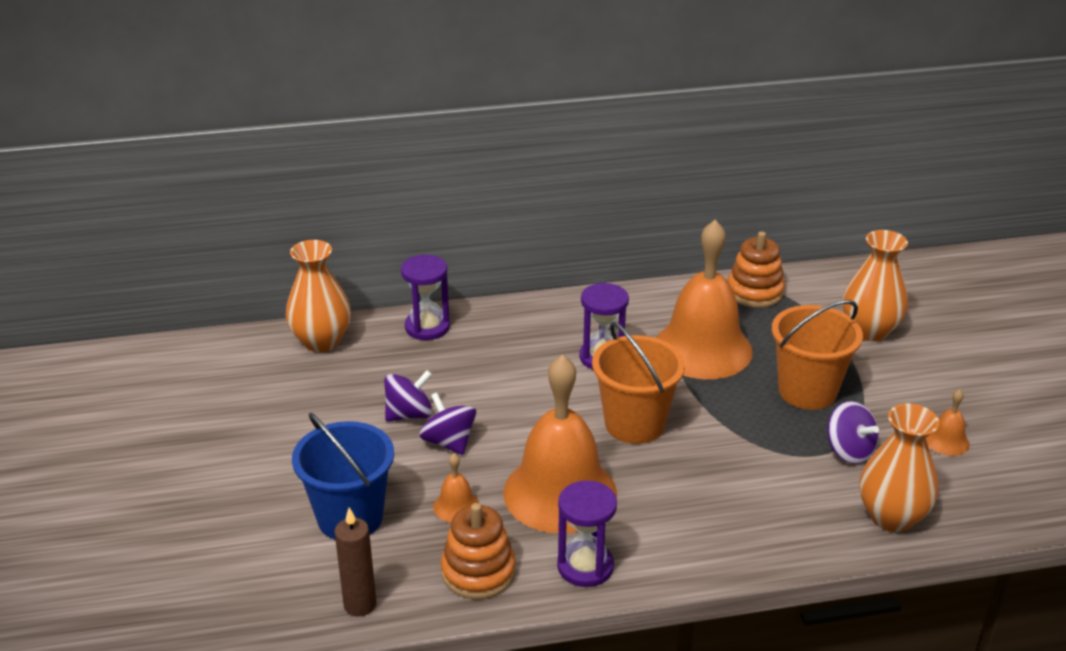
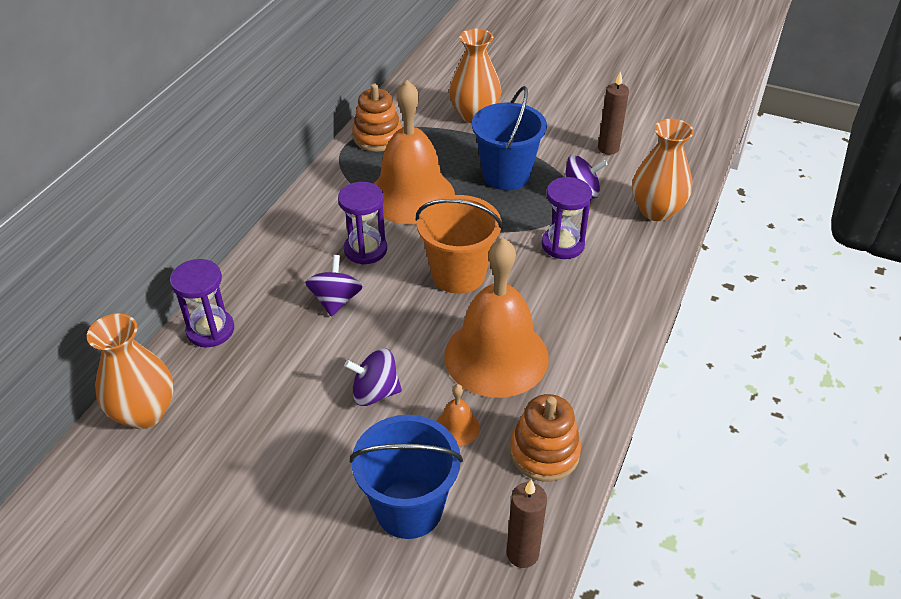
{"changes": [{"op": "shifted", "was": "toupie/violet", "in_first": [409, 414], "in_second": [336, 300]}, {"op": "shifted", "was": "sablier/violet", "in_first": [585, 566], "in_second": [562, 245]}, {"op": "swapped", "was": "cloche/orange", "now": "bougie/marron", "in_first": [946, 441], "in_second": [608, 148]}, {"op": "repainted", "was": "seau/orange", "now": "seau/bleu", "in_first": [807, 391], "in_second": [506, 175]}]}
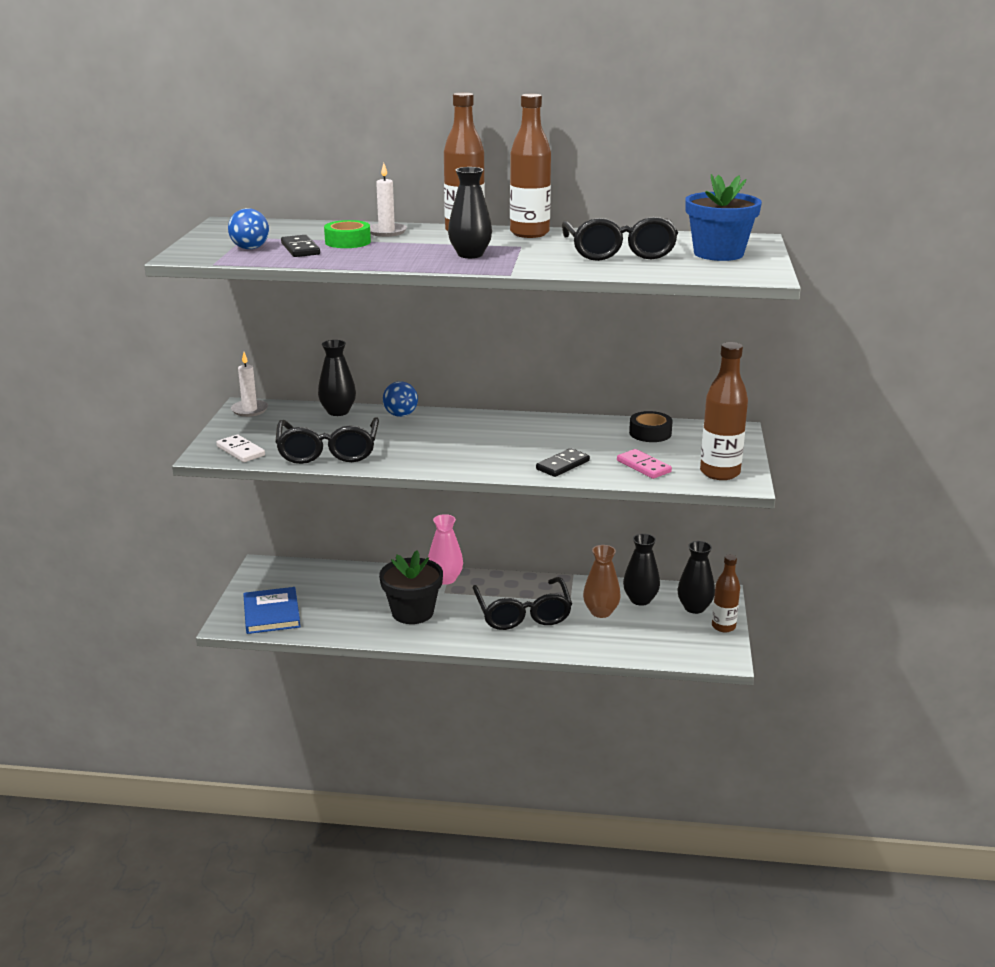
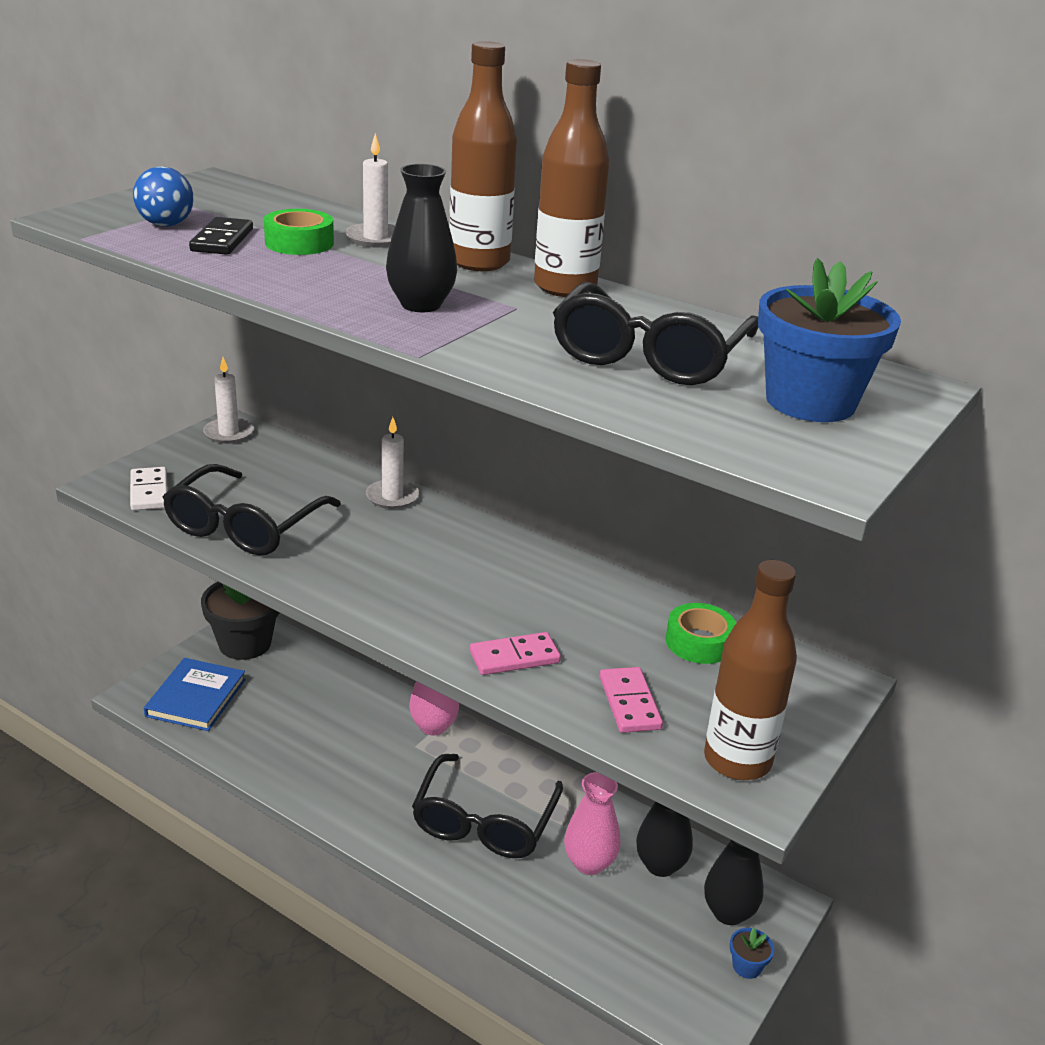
{"changes": [{"op": "gone", "was": "vase/noir", "in_first": [338, 412]}, {"op": "shifted", "was": "pot de fleurs/noir", "in_first": [412, 612], "in_second": [245, 643]}, {"op": "swapped", "was": "balle/bleu", "now": "bougie/blanc", "in_first": [400, 415], "in_second": [392, 497]}, {"op": "swapped", "was": "bouteille/marron", "now": "pot de fleurs/bleu", "in_first": [723, 627], "in_second": [747, 966]}, {"op": "repainted", "was": "domino/noir", "now": "domino/rose", "in_first": [563, 465], "in_second": [514, 657]}, {"op": "repainted", "was": "vase/marron", "now": "vase/rose", "in_first": [601, 612], "in_second": [589, 863]}, {"op": "repainted", "was": "ruban adhésif/noir", "now": "ruban adhésif/vert", "in_first": [650, 433], "in_second": [699, 642]}]}
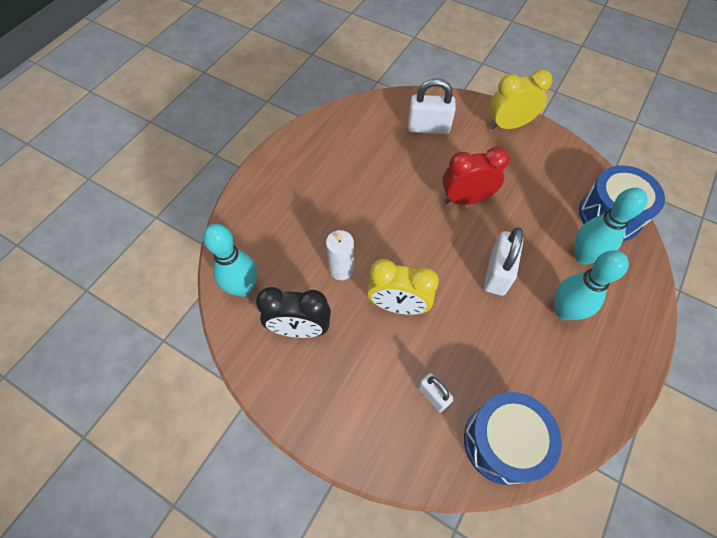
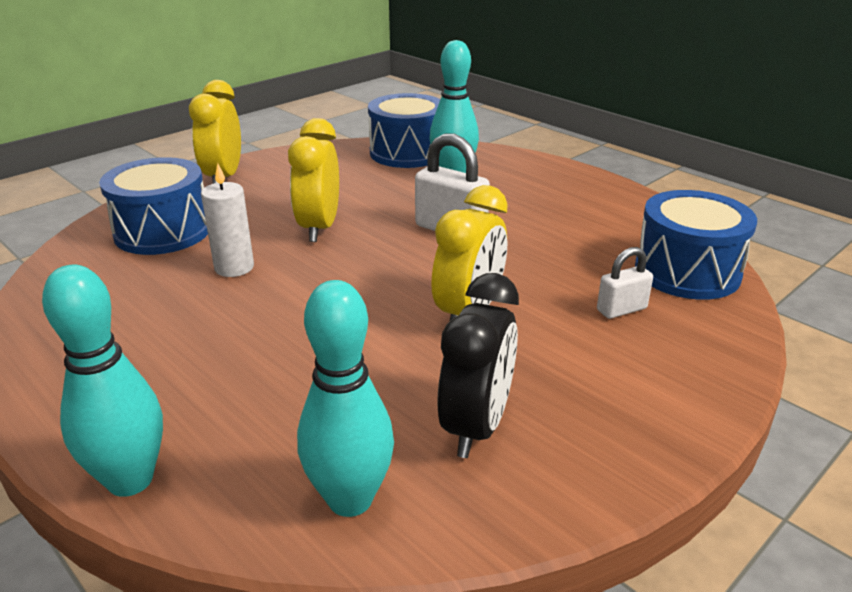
{"changes": [{"op": "shifted", "was": "bougie/blanc", "in_first": [341, 269], "in_second": [234, 267]}, {"op": "shifted", "was": "quille/turquoise", "in_first": [564, 311], "in_second": [130, 480]}, {"op": "swapped", "was": "cadenas/blanc", "now": "tambour/bleu", "in_first": [428, 127], "in_second": [163, 231]}, {"op": "repainted", "was": "réveil/rouge", "now": "réveil/jaune", "in_first": [466, 199], "in_second": [319, 228]}]}
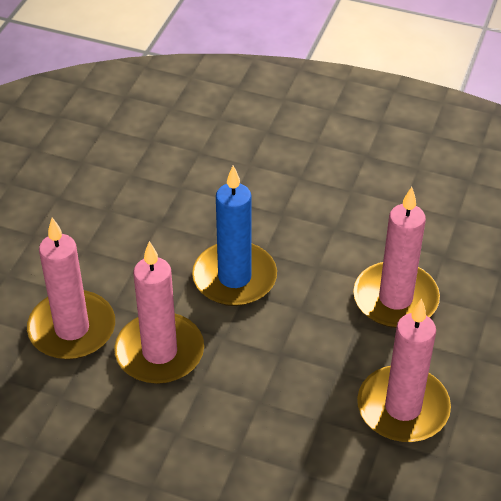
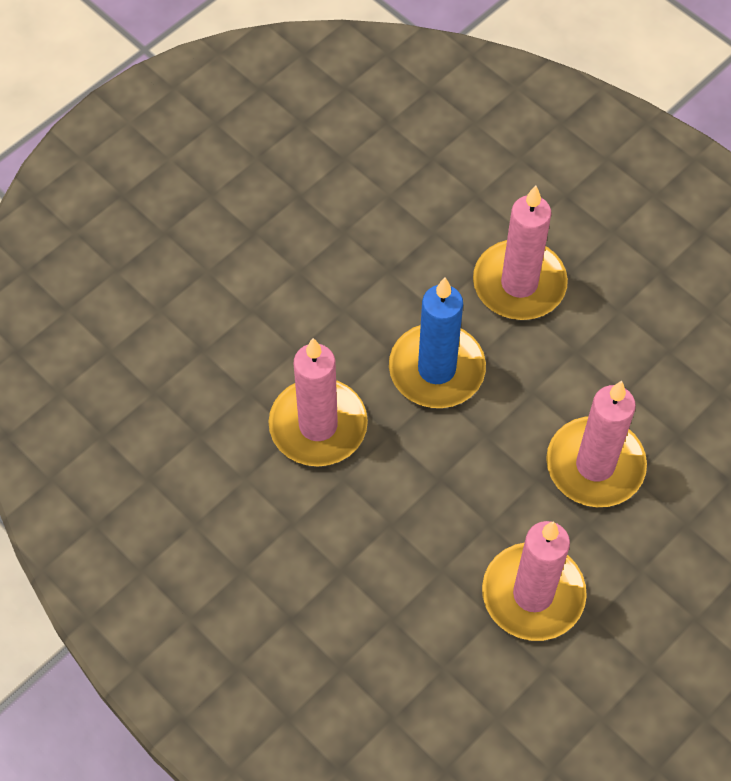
{"changes": [{"op": "shifted", "was": "bougie/rose", "in_first": [72, 329], "in_second": [519, 284]}]}
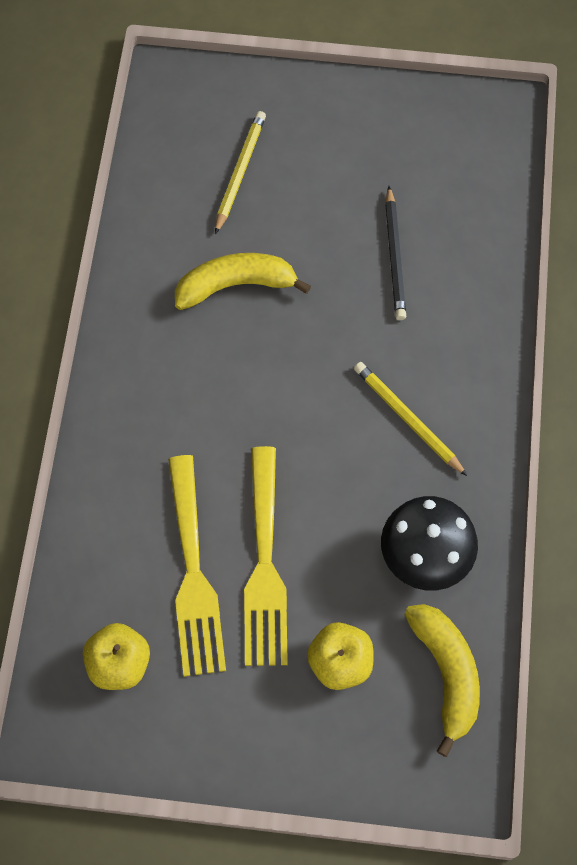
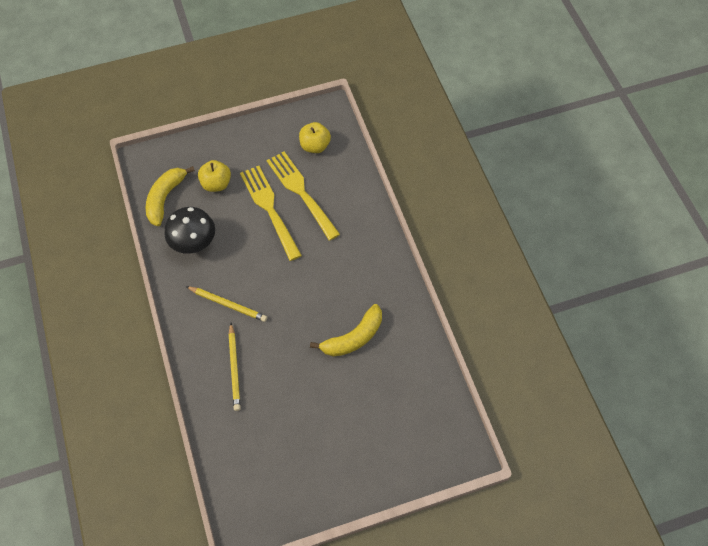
{"changes": [{"op": "gone", "was": "crayon/noir", "in_first": [394, 256]}, {"op": "shifted", "was": "crayon/jaune", "in_first": [240, 172], "in_second": [234, 368]}, {"op": "rotated", "was": "banane/jaune", "in_first": [446, 673], "in_second": [165, 198], "clockwise": 60}]}
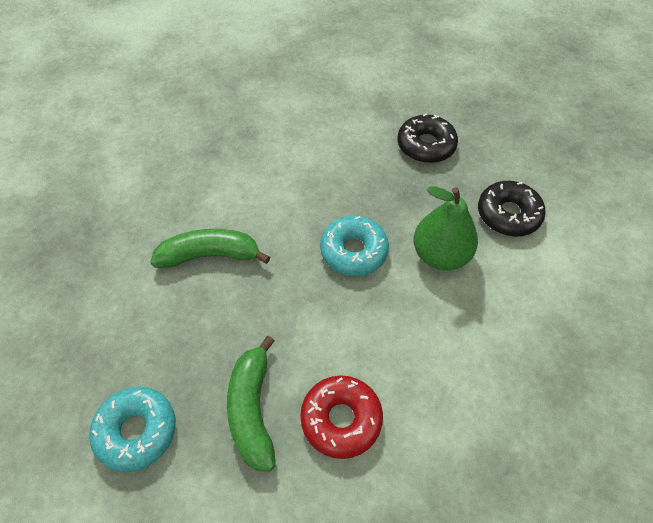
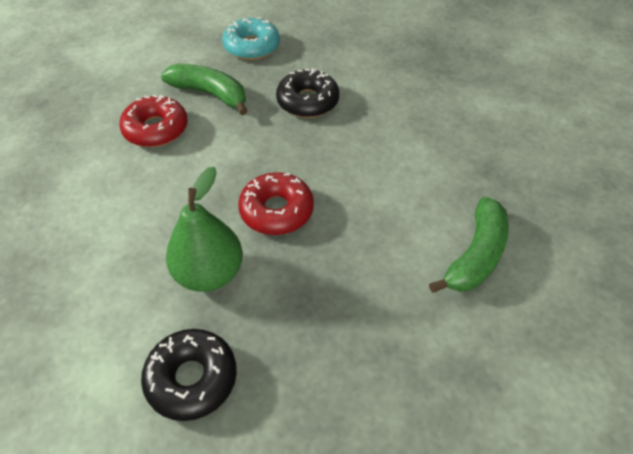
{"changes": [{"op": "shifted", "was": "banane/vert", "in_first": [210, 255], "in_second": [475, 256]}, {"op": "shifted", "was": "beignet/noir", "in_first": [426, 145], "in_second": [307, 101]}, {"op": "repainted", "was": "beignet/turquoise", "now": "beignet/rouge", "in_first": [353, 251], "in_second": [276, 211]}]}
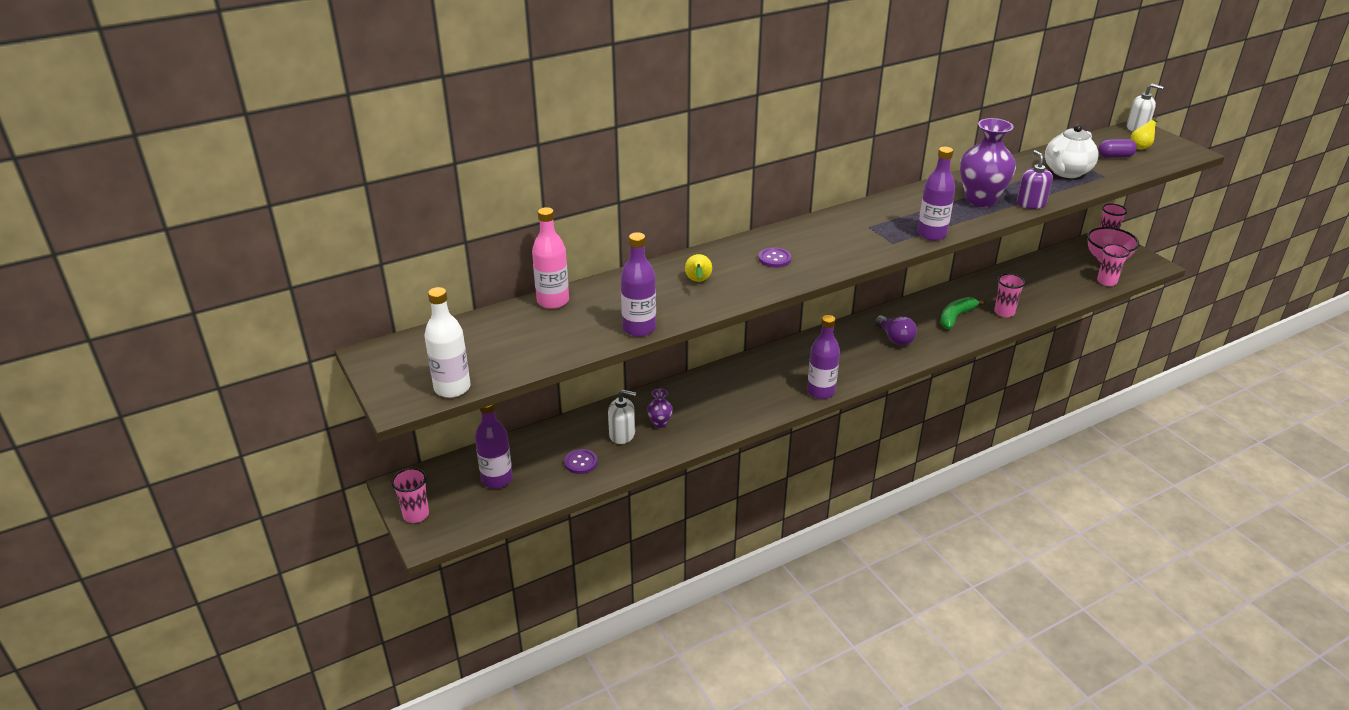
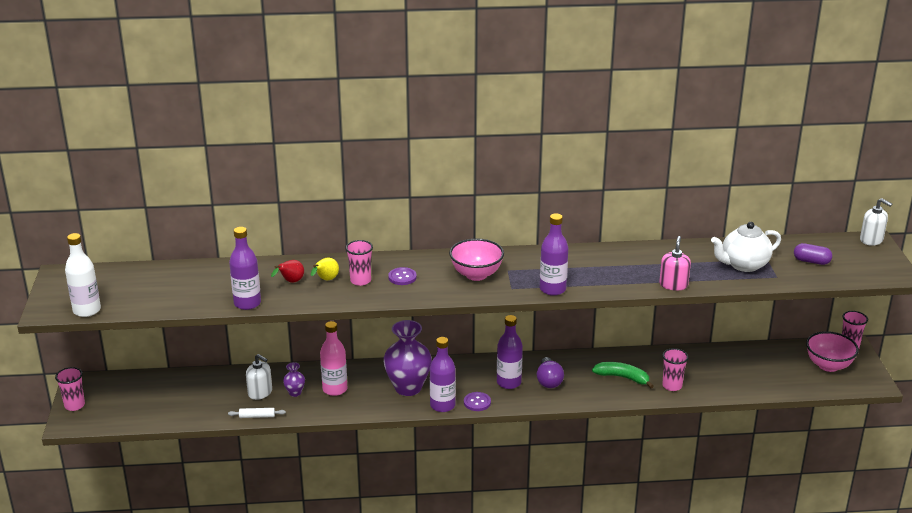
{"changes": [{"op": "gone", "was": "poire/jaune", "in_first": [1141, 147]}, {"op": "new", "now": "rouleau à pâtisserie/blanc", "in_second": [257, 416]}, {"op": "new", "now": "poire/rouge", "in_second": [290, 282]}, {"op": "new", "now": "bol/rose", "in_second": [476, 275]}, {"op": "shifted", "was": "bouteille/violet", "in_first": [497, 479], "in_second": [509, 382]}, {"op": "shifted", "was": "bouteille/rose", "in_first": [553, 301], "in_second": [335, 389]}, {"op": "shifted", "was": "bouton/violet", "in_first": [581, 462], "in_second": [477, 402]}, {"op": "shifted", "was": "vase/violet", "in_first": [980, 200], "in_second": [408, 388]}, {"op": "shifted", "was": "gobelet/rose", "in_first": [1106, 281], "in_second": [360, 281]}, {"op": "repainted", "was": "distributeur de savon/violet", "now": "distributeur de savon/rose", "in_first": [1031, 204], "in_second": [673, 285]}, {"op": "rotated", "was": "banane/vert", "in_first": [956, 317], "in_second": [622, 378], "clockwise": 45}]}
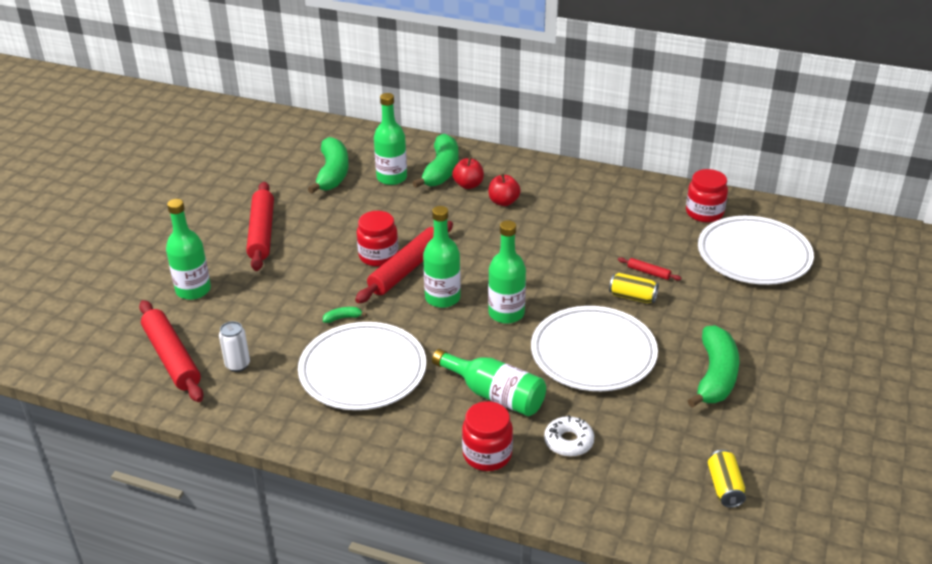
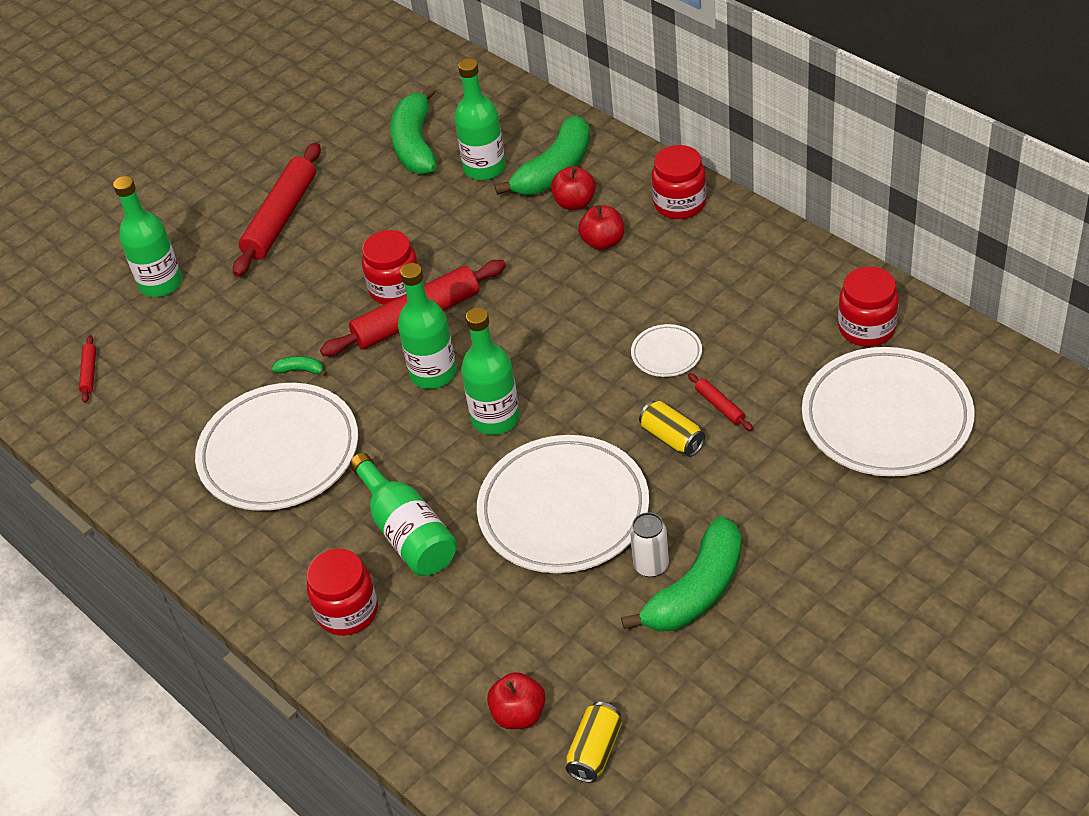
{"changes": [{"op": "gone", "was": "beignet/blanc", "in_first": [568, 442]}, {"op": "new", "now": "pomme/rouge", "in_second": [519, 714]}, {"op": "new", "now": "assiette/blanc", "in_second": [666, 354]}, {"op": "new", "now": "bocal/rouge", "in_second": [679, 204]}, {"op": "shifted", "was": "canette/blanc", "in_first": [237, 365], "in_second": [651, 566]}, {"op": "rotated", "was": "banane/vert", "in_first": [332, 174], "in_second": [415, 144], "clockwise": 150}, {"op": "scaled", "was": "rouleau à pâtisserie/rouge", "in_first": [172, 358], "in_second": [89, 373], "ratio": 0.43}]}
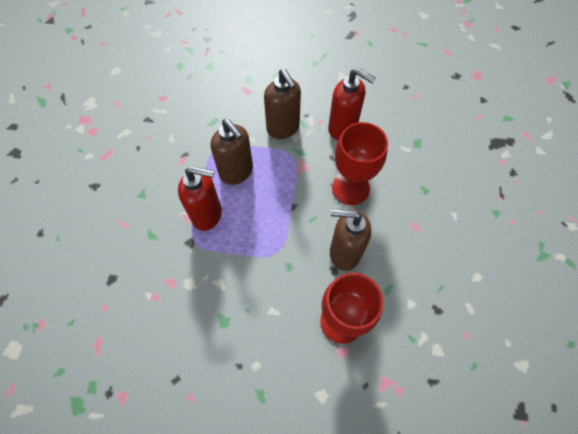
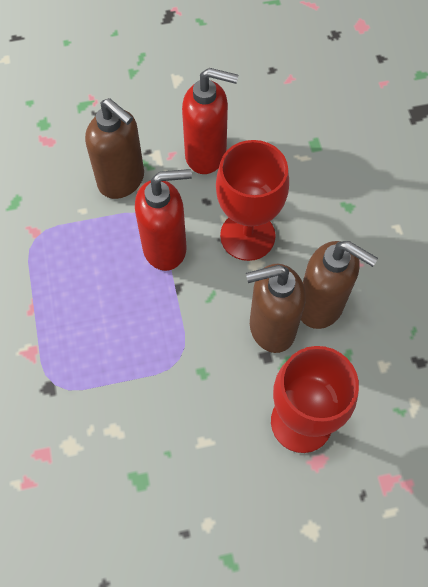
{"changes": [{"op": "shifted", "was": "distributeur de savon/rouge", "in_first": [207, 214], "in_second": [165, 248]}, {"op": "shifted", "was": "distributeur de savon/marron", "in_first": [236, 172], "in_second": [321, 306]}]}
